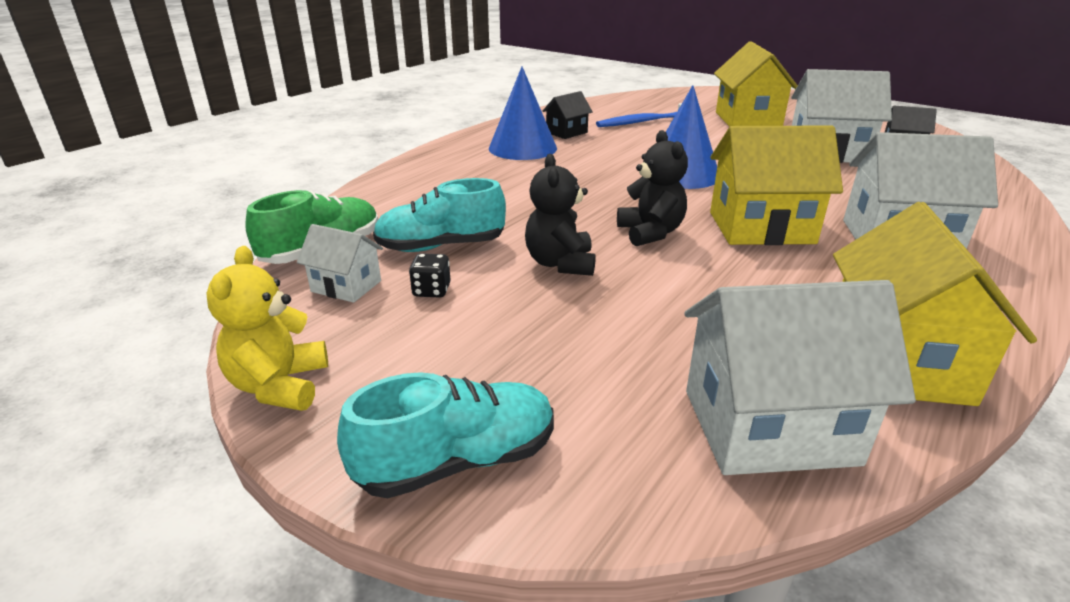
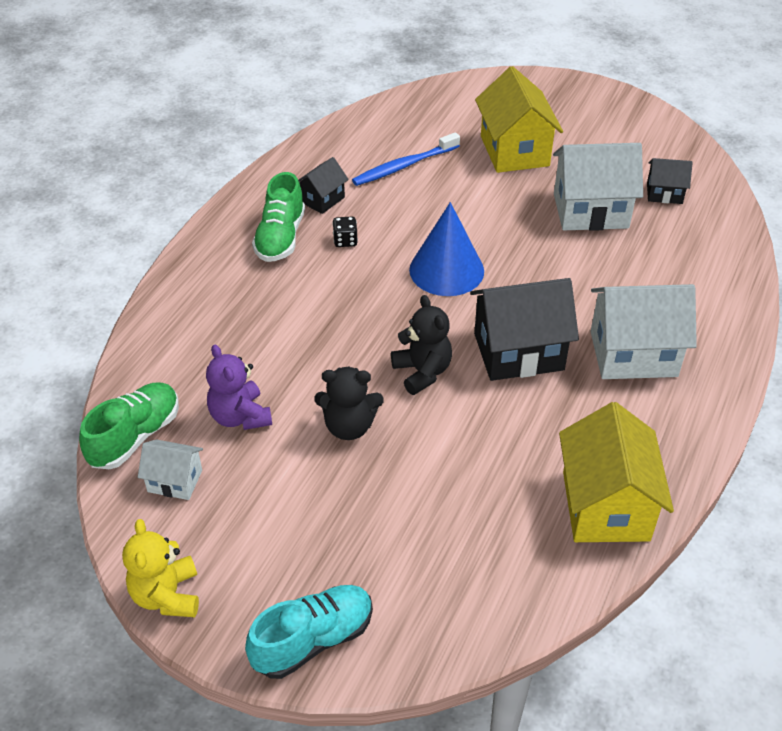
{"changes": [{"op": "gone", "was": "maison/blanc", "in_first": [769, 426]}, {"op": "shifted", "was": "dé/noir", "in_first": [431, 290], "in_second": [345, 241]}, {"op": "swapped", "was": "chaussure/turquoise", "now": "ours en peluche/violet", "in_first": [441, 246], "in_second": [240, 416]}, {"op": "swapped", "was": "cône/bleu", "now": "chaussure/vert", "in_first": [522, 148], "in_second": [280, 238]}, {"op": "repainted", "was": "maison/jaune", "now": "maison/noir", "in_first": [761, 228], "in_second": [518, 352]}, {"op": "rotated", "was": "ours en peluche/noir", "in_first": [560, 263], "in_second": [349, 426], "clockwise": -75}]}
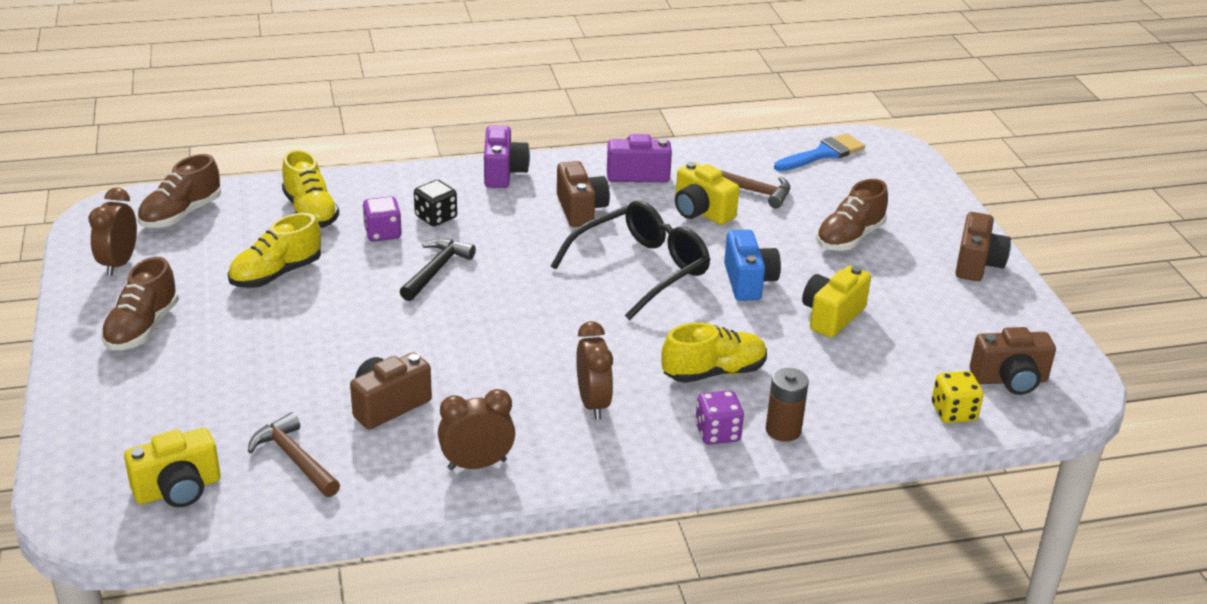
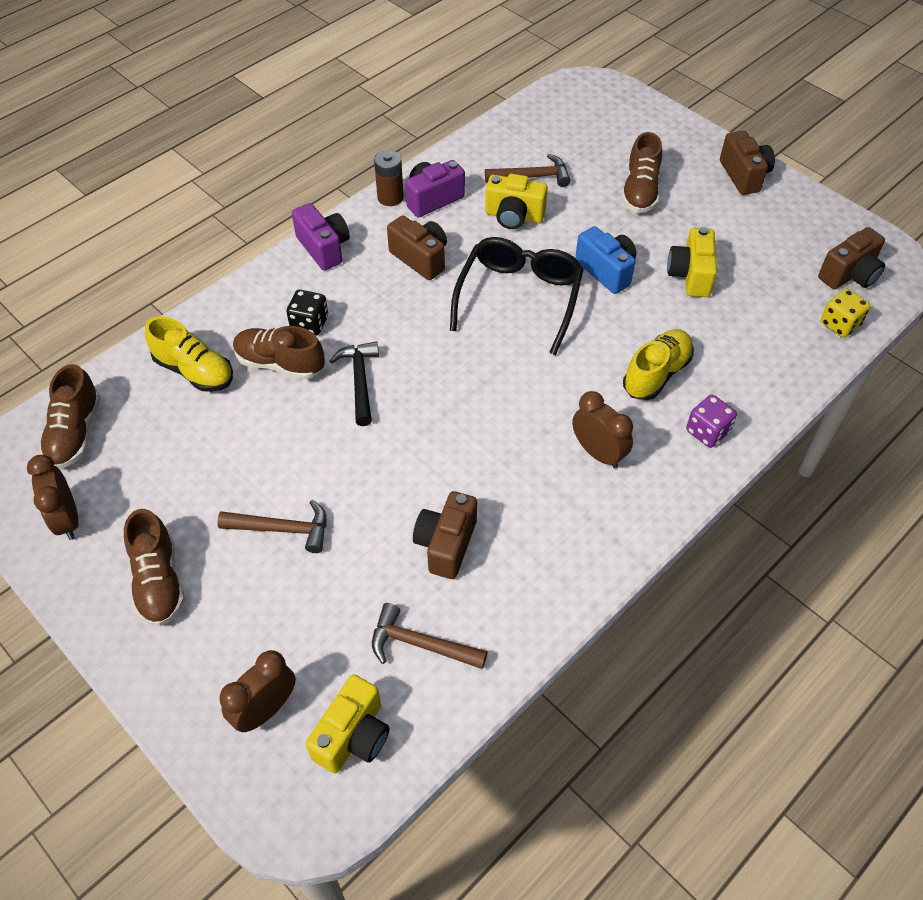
{"changes": [{"op": "gone", "was": "chaussure/jaune", "in_first": [276, 274]}, {"op": "gone", "was": "pinceau/bleu", "in_first": [823, 154]}, {"op": "new", "now": "marteau/marron", "in_second": [283, 529]}, {"op": "shifted", "was": "réveil/marron", "in_first": [477, 464], "in_second": [265, 709]}, {"op": "shifted", "was": "pile/marron", "in_first": [783, 430], "in_second": [390, 197]}, {"op": "swapped", "was": "dé/violet", "now": "chaussure/marron", "in_first": [383, 233], "in_second": [280, 363]}]}
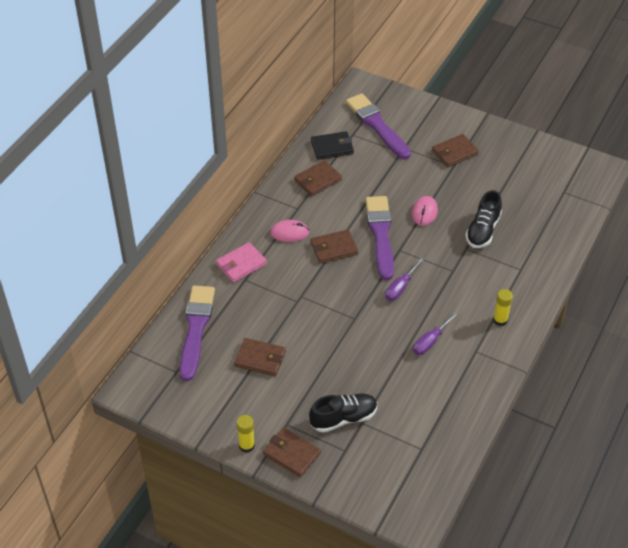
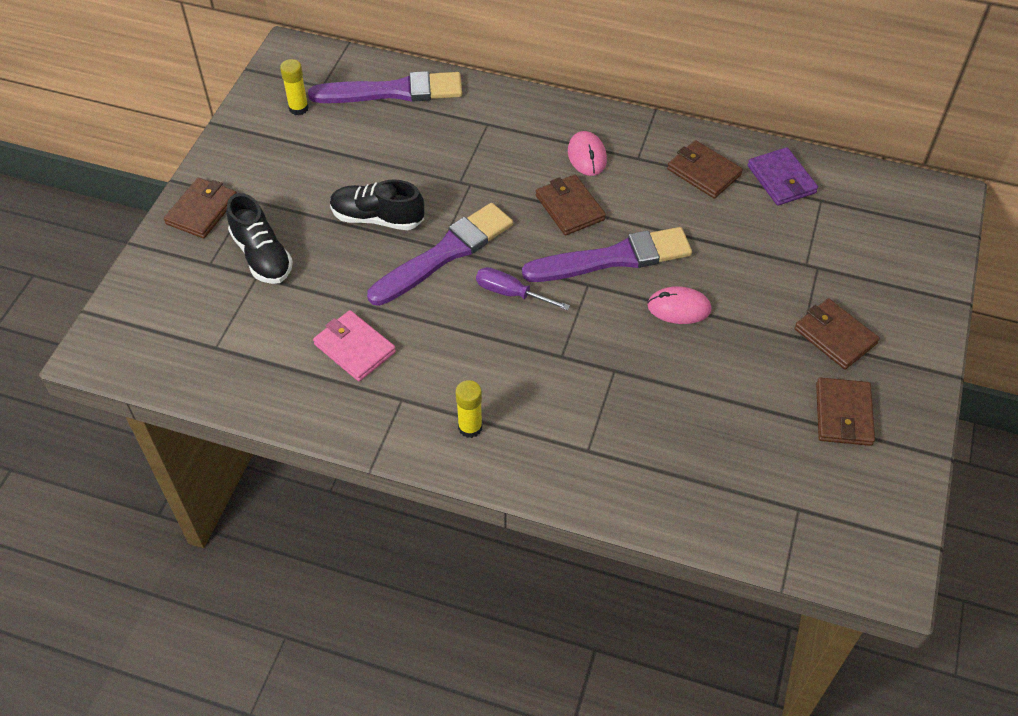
{"changes": [{"op": "gone", "was": "tournevis/violet", "in_first": [430, 341]}, {"op": "shifted", "was": "portefeuille/rose", "in_first": [241, 264], "in_second": [354, 348]}, {"op": "shifted", "was": "portefeuille/marron", "in_first": [260, 359], "in_second": [843, 414]}, {"op": "shifted", "was": "bâton de colle/jaune", "in_first": [246, 445], "in_second": [298, 108]}, {"op": "shifted", "was": "pinceau/violet", "in_first": [377, 125], "in_second": [445, 254]}, {"op": "shifted", "was": "chaussure/noir", "in_first": [483, 230], "in_second": [377, 218]}, {"op": "repainted", "was": "portefeuille/noir", "now": "portefeuille/violet", "in_first": [332, 147], "in_second": [781, 179]}]}
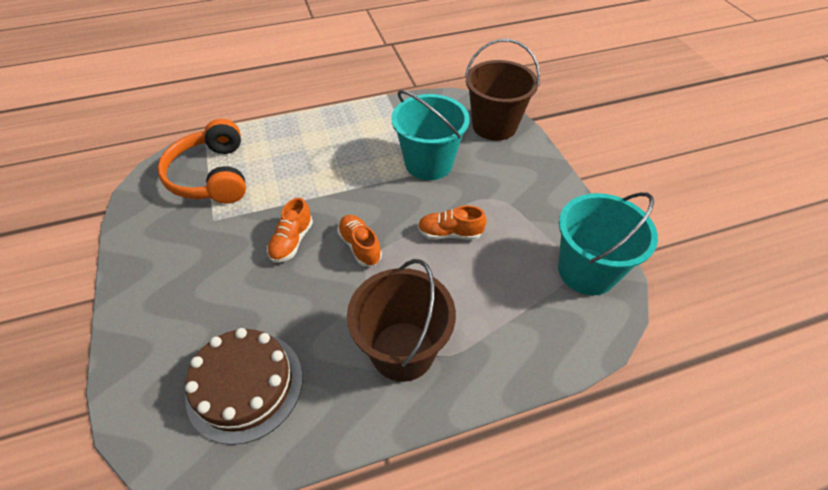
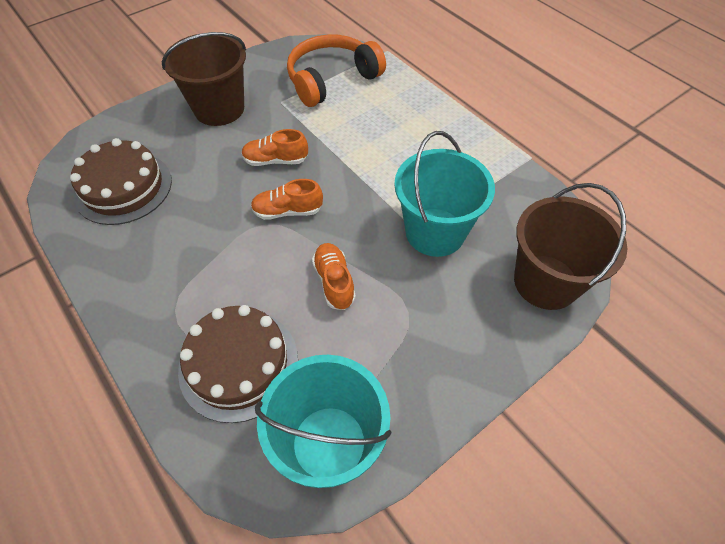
{"changes": [{"op": "new", "now": "gâteau/marron", "in_second": [239, 364]}, {"op": "shifted", "was": "seau/marron", "in_first": [402, 351], "in_second": [219, 109]}, {"op": "rotated", "was": "chaussure/orange", "in_first": [360, 246], "in_second": [288, 211], "clockwise": -135}]}
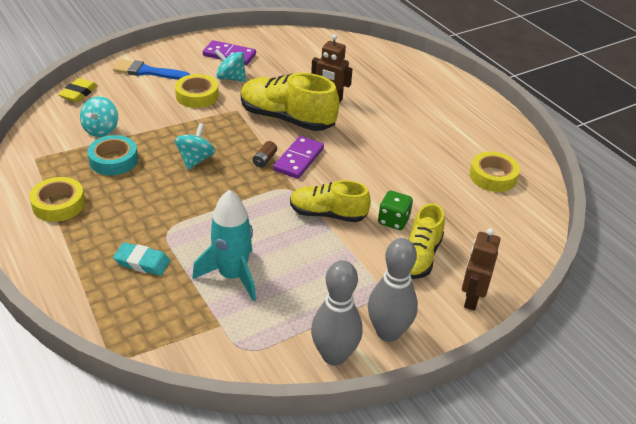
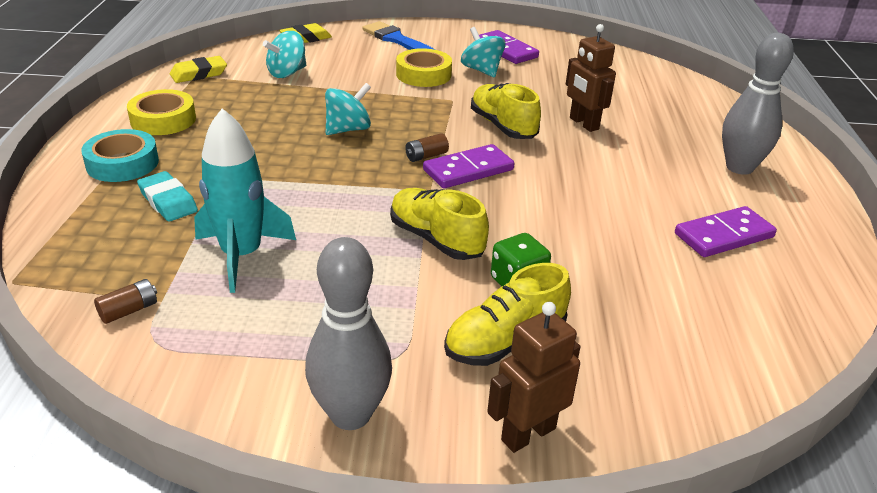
{"changes": [{"op": "gone", "was": "ruban adhésif/jaune", "in_first": [493, 176]}, {"op": "new", "now": "pile/marron", "in_second": [129, 310]}, {"op": "new", "now": "gomme/jaune", "in_second": [199, 74]}, {"op": "new", "now": "domino/violet", "in_second": [724, 236]}, {"op": "shifted", "was": "ruban adhésif/turquoise", "in_first": [113, 160], "in_second": [122, 163]}, {"op": "shifted", "was": "quille/gris", "in_first": [334, 355], "in_second": [739, 167]}, {"op": "scaled", "was": "chaussure/jaune", "in_first": [287, 119], "in_second": [503, 126], "ratio": 0.65}]}
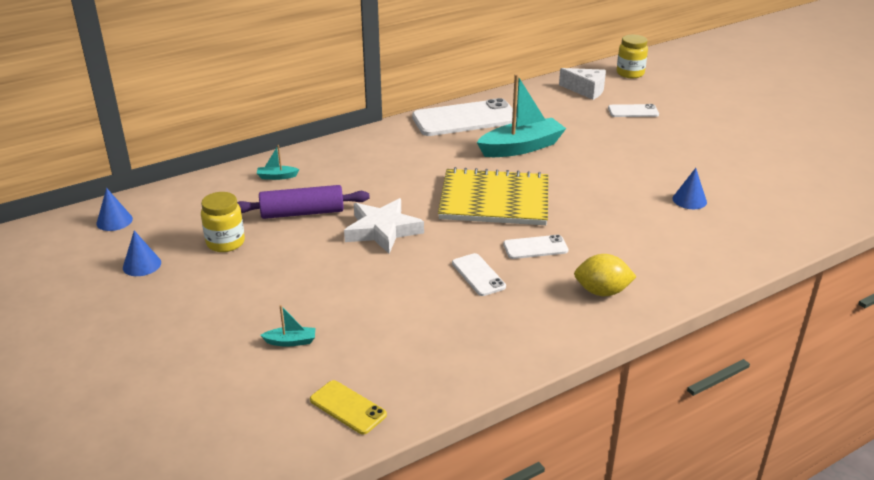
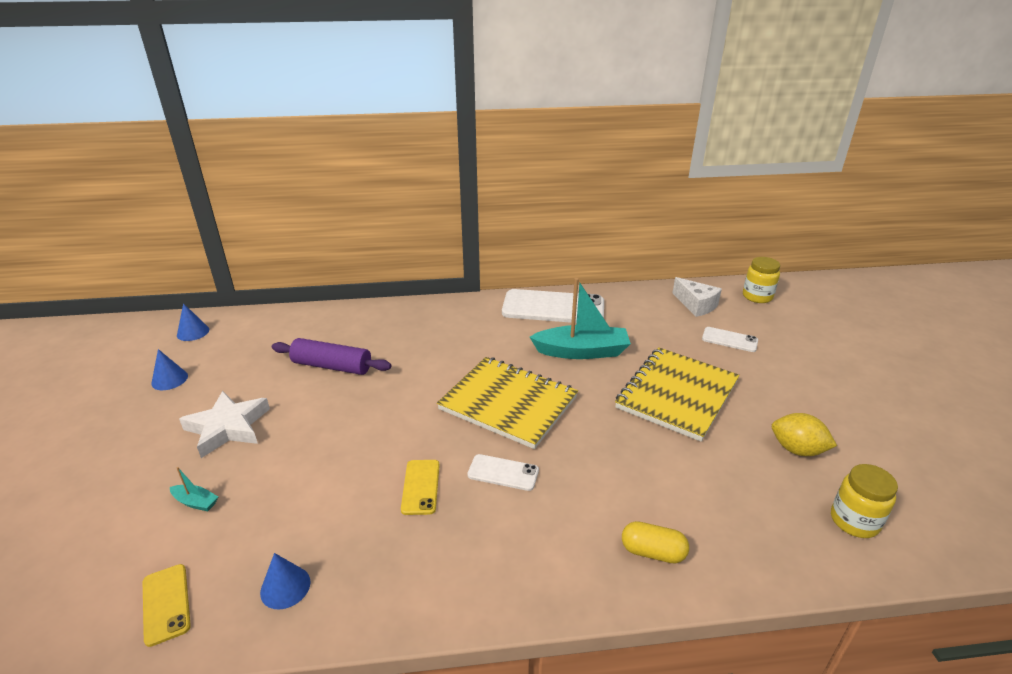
{"changes": [{"op": "gone", "was": "bateau/turquoise", "in_first": [277, 177]}, {"op": "new", "now": "carnet/jaune", "in_second": [677, 395]}, {"op": "new", "now": "gélule/jaune", "in_second": [652, 552]}, {"op": "shifted", "was": "bocal/jaune", "in_first": [225, 243], "in_second": [854, 521]}, {"op": "shifted", "was": "étoile/blanc", "in_first": [382, 230], "in_second": [228, 427]}, {"op": "shifted", "was": "citron/jaune", "in_first": [602, 292], "in_second": [797, 450]}, {"op": "shifted", "was": "cône/bleu", "in_first": [689, 200], "in_second": [285, 587]}, {"op": "repainted", "was": "téléphone/blanc", "now": "téléphone/jaune", "in_first": [478, 275], "in_second": [420, 487]}]}
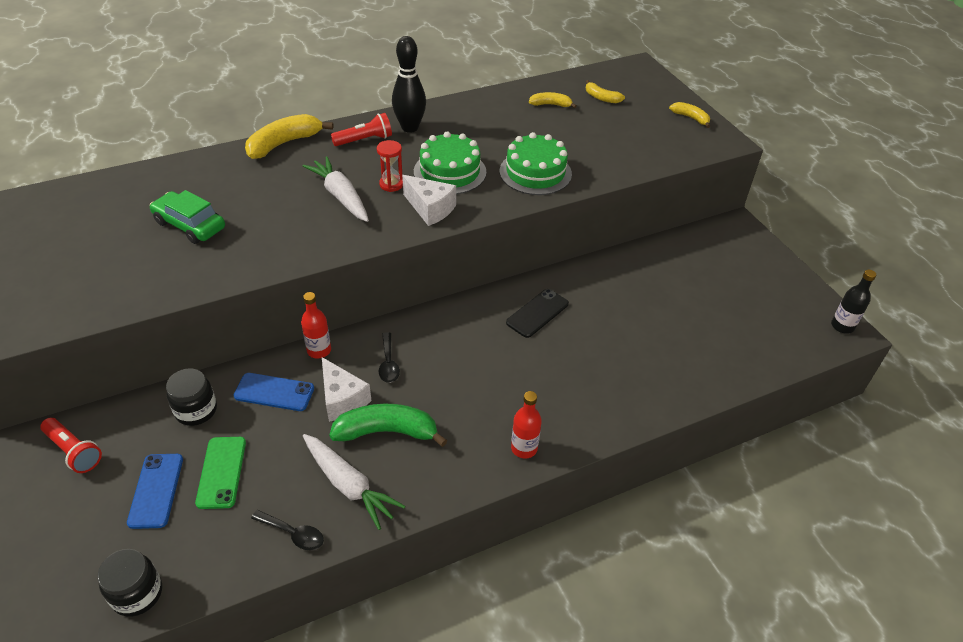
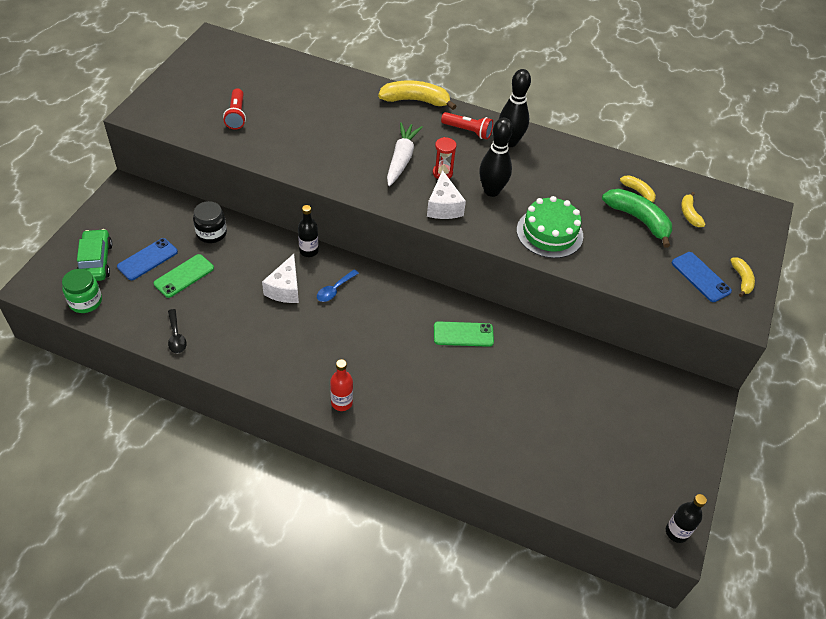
{"changes": [{"op": "gone", "was": "carotte/blanc", "in_first": [349, 485]}, {"op": "shifted", "was": "lampe de poche/rouge", "in_first": [74, 451], "in_second": [236, 115]}, {"op": "shifted", "was": "voiture/vert", "in_first": [190, 225], "in_second": [96, 261]}, {"op": "shifted", "was": "téléphone/bleu", "in_first": [274, 392], "in_second": [700, 277]}, {"op": "shifted", "was": "banane/vert", "in_first": [387, 431], "in_second": [638, 219]}, {"op": "swapped", "was": "gâteau/vert", "now": "quille/noir", "in_first": [450, 172], "in_second": [491, 191]}, {"op": "repainted", "was": "bocal/noir", "now": "bocal/vert", "in_first": [137, 593], "in_second": [85, 301]}, {"op": "repainted", "was": "bouteille/rouge", "now": "bouteille/noir", "in_first": [319, 350], "in_second": [309, 251]}, {"op": "repainted", "was": "cuillère/noir", "now": "cuillère/bleu", "in_first": [388, 363], "in_second": [335, 290]}, {"op": "repainted", "was": "téléphone/noir", "now": "téléphone/vert", "in_first": [537, 313], "in_second": [463, 334]}]}
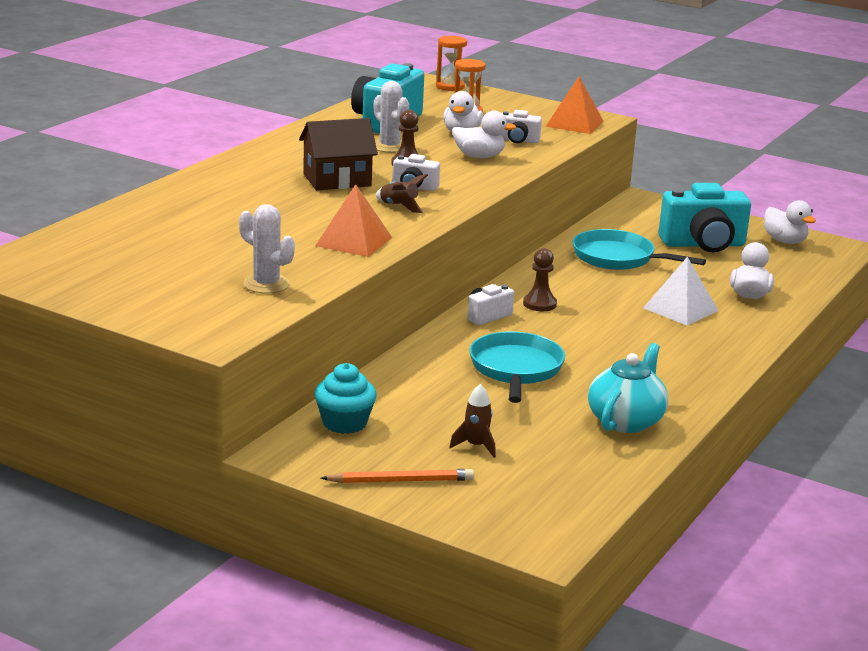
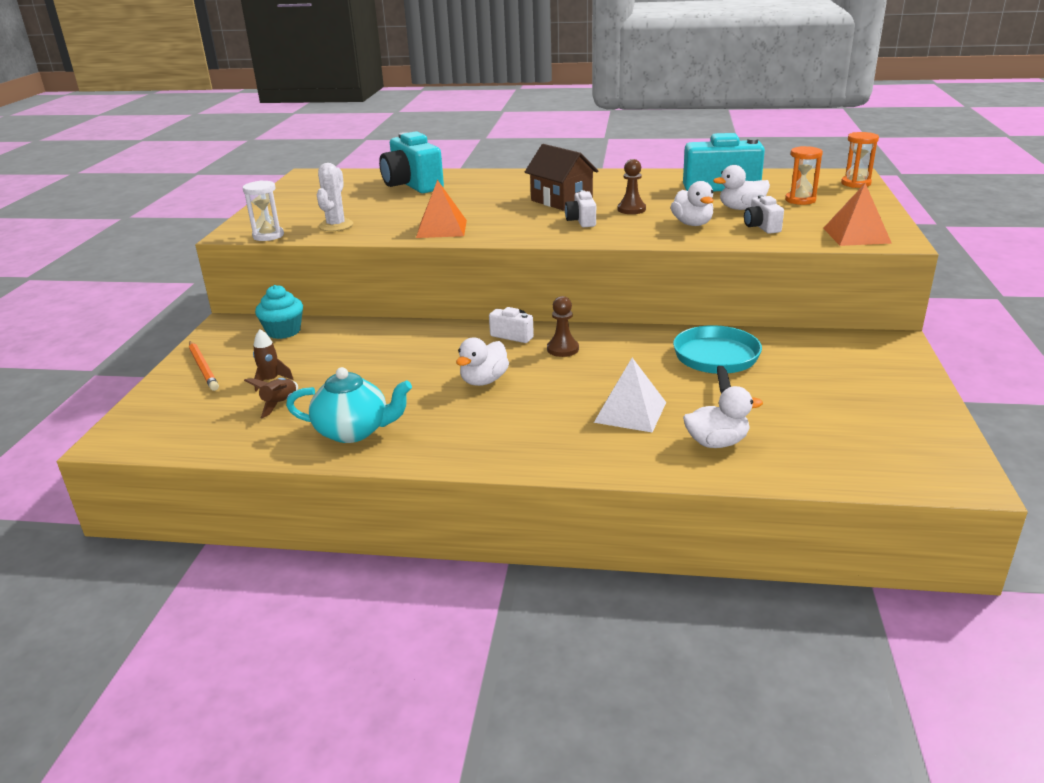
{"changes": [{"op": "gone", "was": "cactus/blanc", "in_first": [389, 147]}, {"op": "gone", "was": "poêle/turquoise", "in_first": [515, 369]}, {"op": "new", "now": "sablier/blanc", "in_second": [268, 236]}, {"op": "shifted", "was": "fusée/marron", "in_first": [399, 206], "in_second": [280, 404]}, {"op": "shifted", "was": "appareil photo/turquoise", "in_first": [703, 245], "in_second": [412, 185]}, {"op": "shifted", "was": "canard/blanc", "in_first": [785, 241], "in_second": [484, 381]}]}
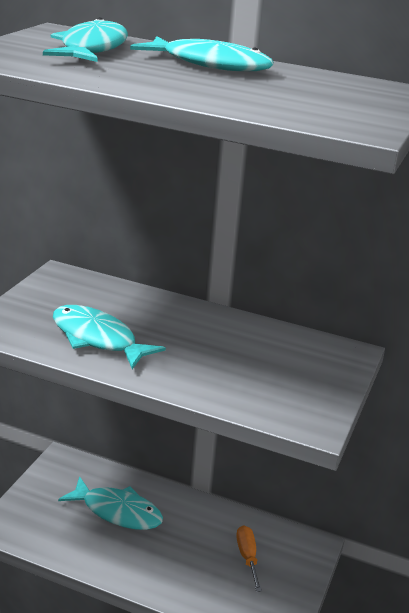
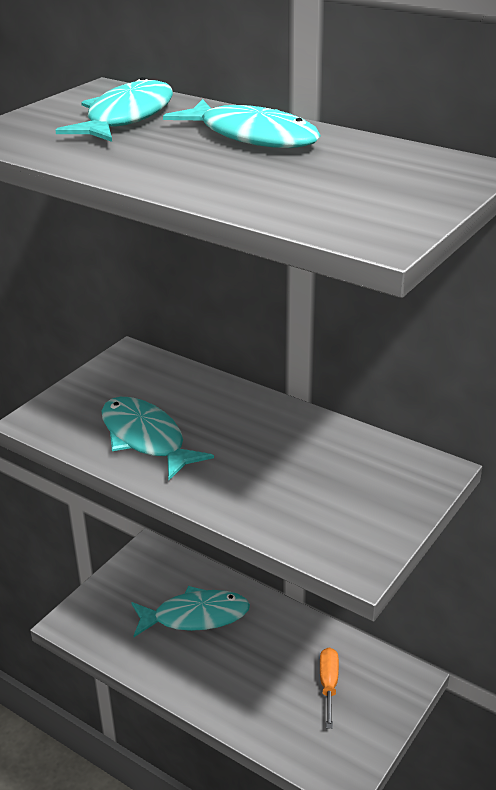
{"changes": [{"op": "rotated", "was": "poisson/turquoise", "in_first": [117, 511], "in_second": [195, 616], "clockwise": -45}]}
